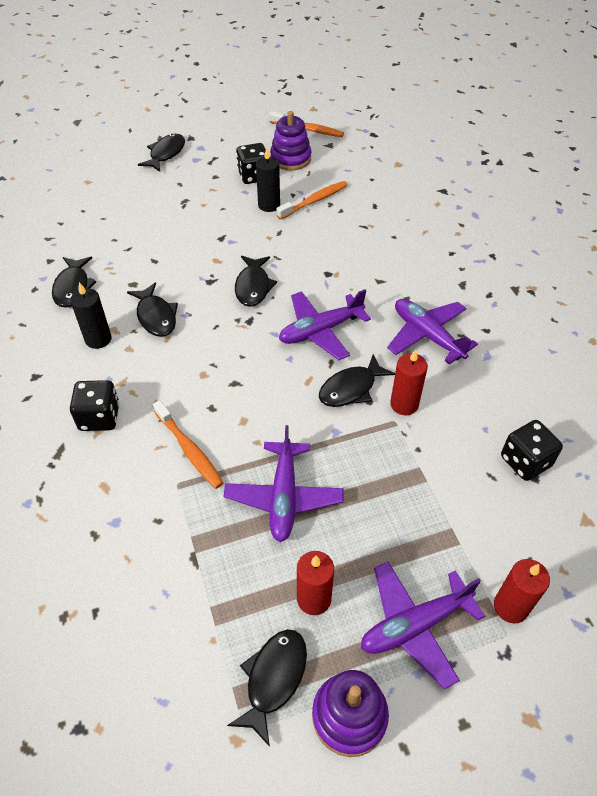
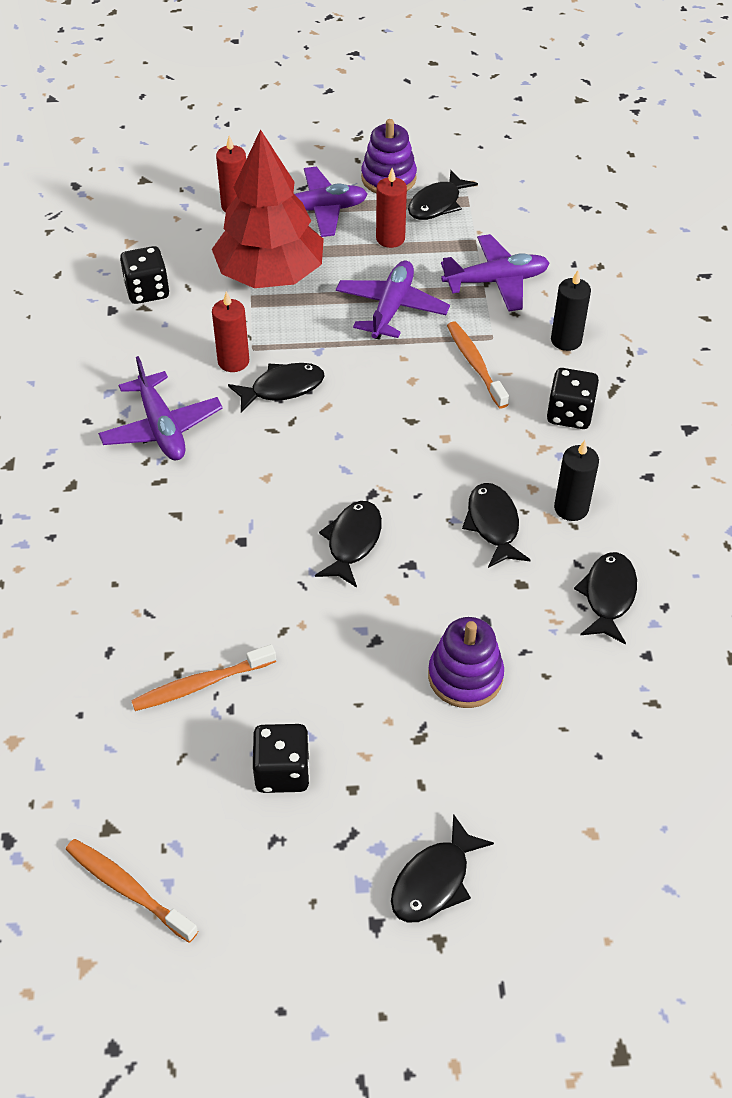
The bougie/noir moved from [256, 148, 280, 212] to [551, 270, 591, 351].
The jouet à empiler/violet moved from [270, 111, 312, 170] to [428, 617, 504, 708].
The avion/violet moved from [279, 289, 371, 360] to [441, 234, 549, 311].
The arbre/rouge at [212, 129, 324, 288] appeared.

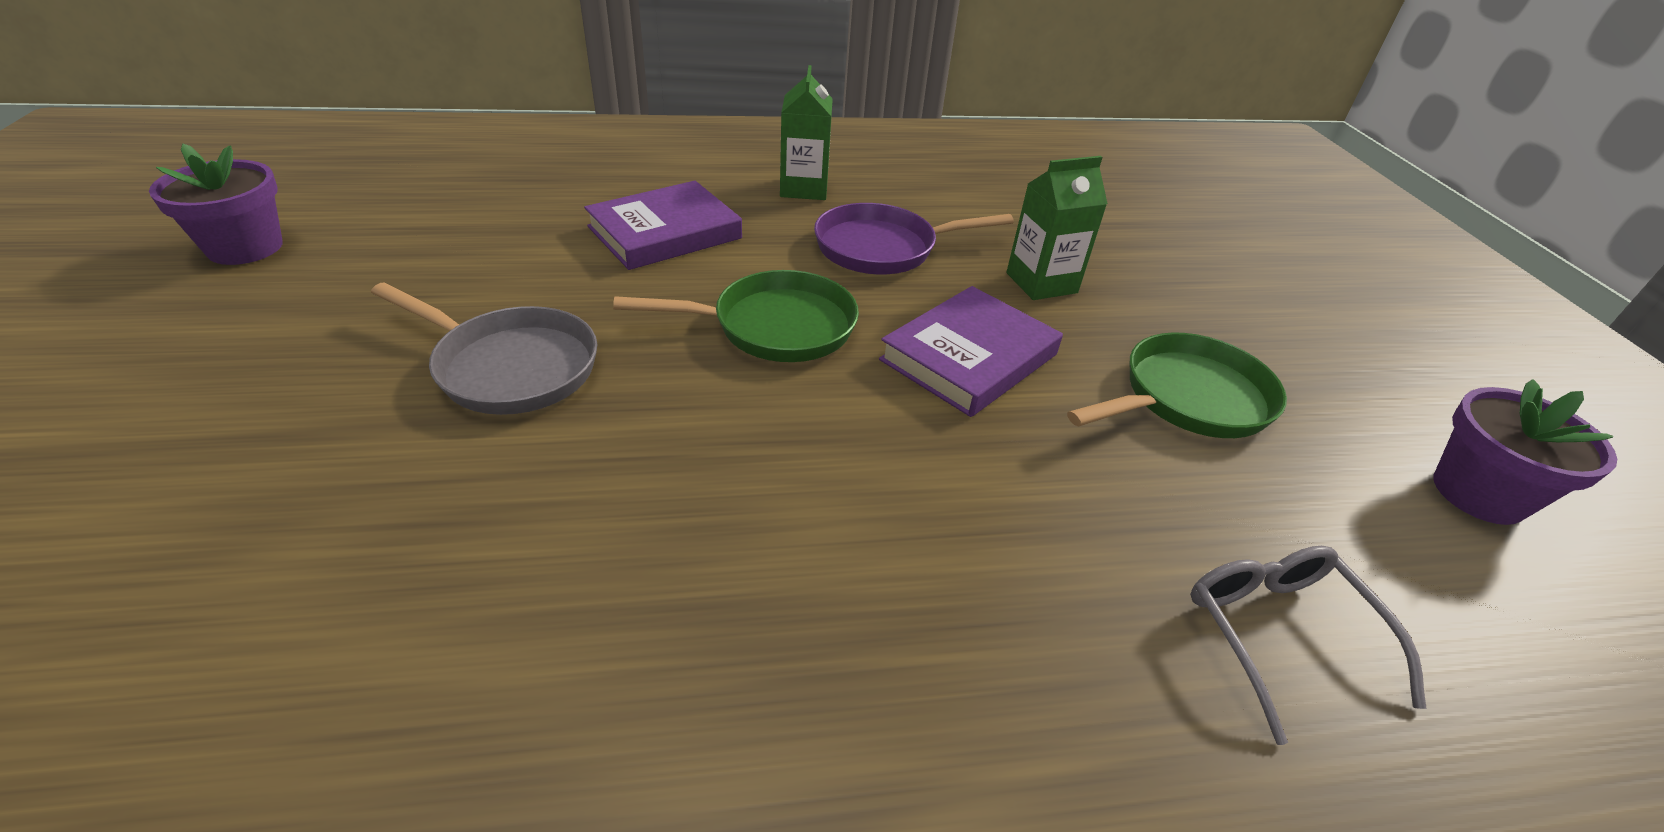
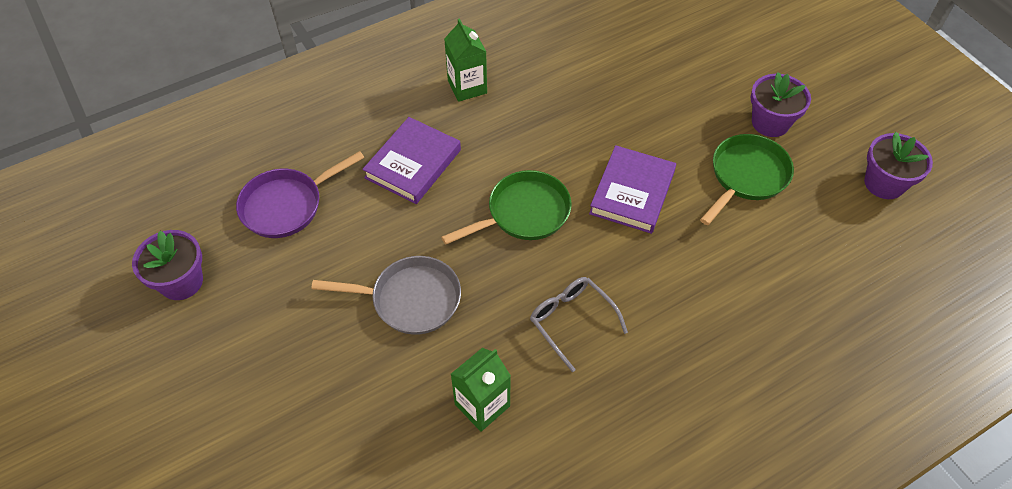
The poêle/violet moved from [814, 203, 1014, 274] to [236, 151, 364, 238].
The brique de lait/vert moved from [1006, 156, 1108, 300] to [451, 348, 511, 432].
The lunettes/gris moved from [1190, 546, 1427, 745] to [530, 277, 628, 372].
The pot de fleurs/violet at [751, 72, 811, 137] appeared.

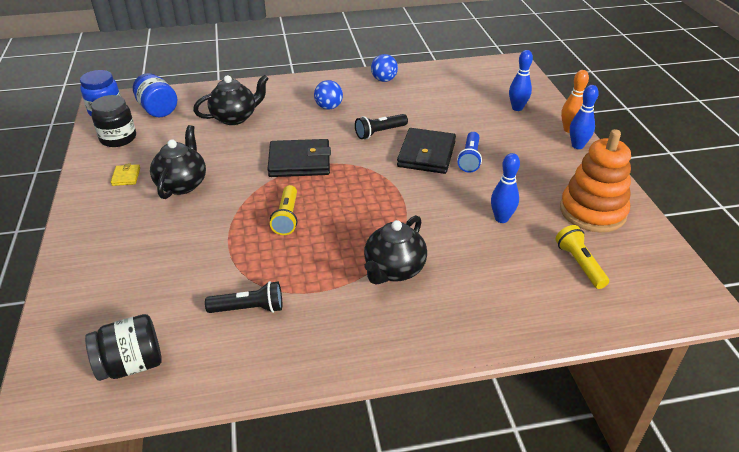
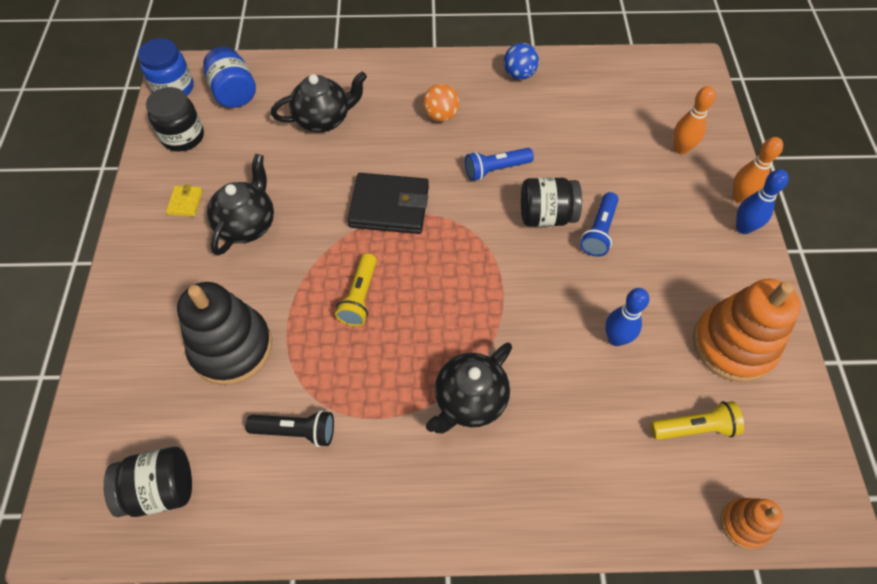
The balle/bleu at [314, 80, 343, 109] became the balle/orange at [423, 84, 459, 122].
The lampe de poche/noir at [355, 114, 408, 139] became the lampe de poche/bleu at [465, 148, 534, 181].
The portefeuille/noir at [397, 128, 456, 174] was replaced by the bocal/noir at [521, 177, 582, 227].
The quille/bleu at [509, 50, 533, 111] became the quille/orange at [673, 86, 716, 154].
The lampe de poche/jaune at [556, 225, 609, 289] turned 90 degrees clockwise.
The jouet à empiler/noir at [177, 282, 272, 385] appeared.
The jouet à empiler/orange at [720, 498, 783, 549] appeared.

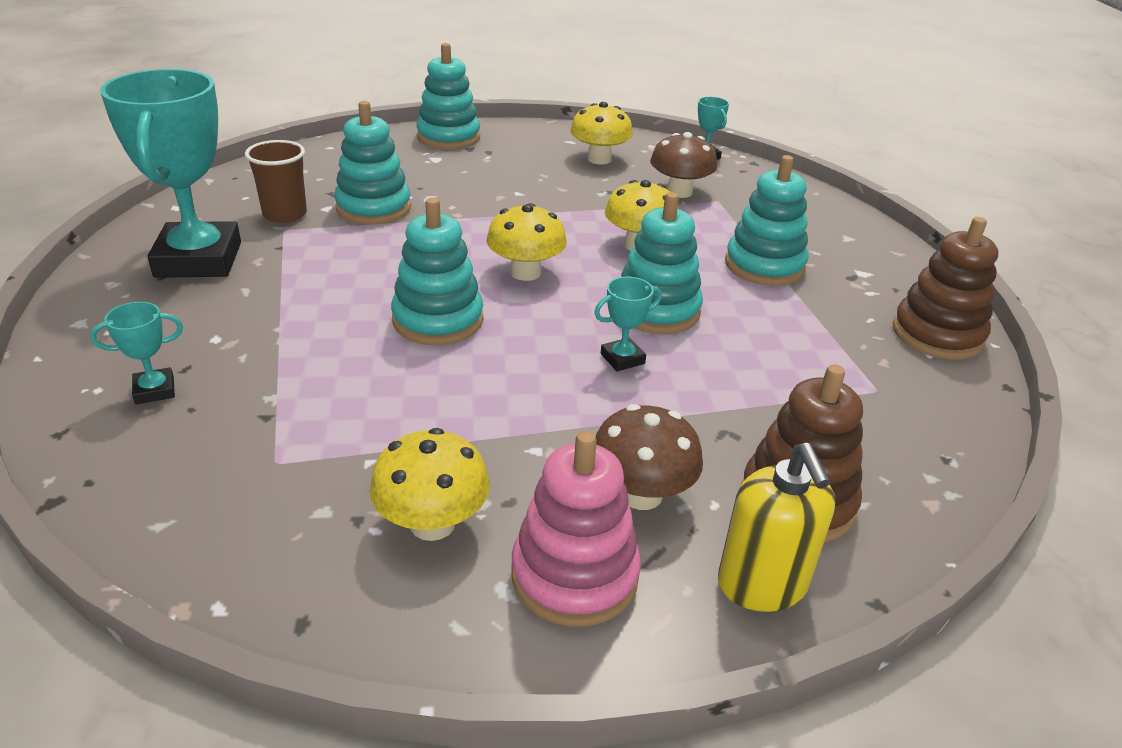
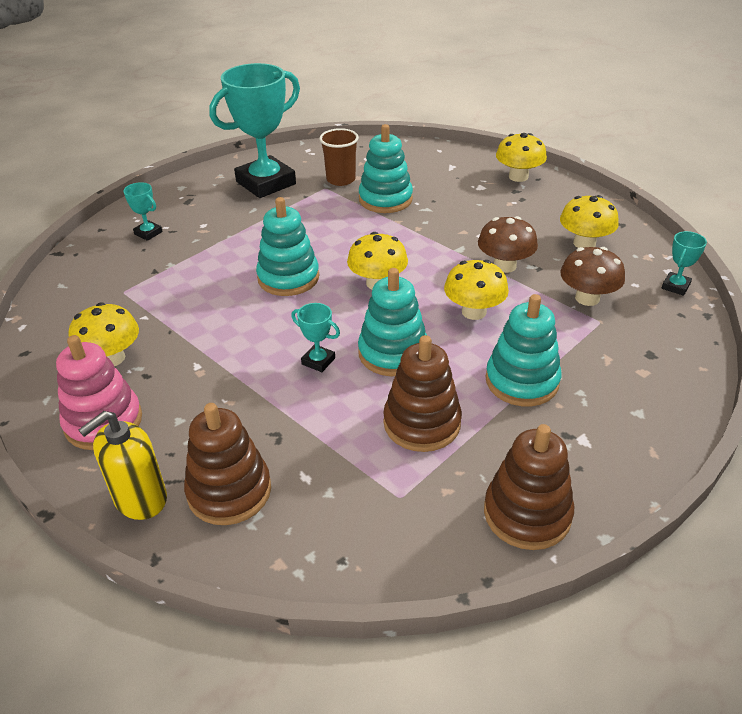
The jouet à empiler/turquoise at [417, 43, 480, 149] was replaced by the champignon/jaune at [496, 133, 547, 182].
The champignon/marron moved from [595, 404, 703, 510] to [478, 216, 538, 273].
The jouet à empiler/marron at [383, 335, 462, 452] appeared.

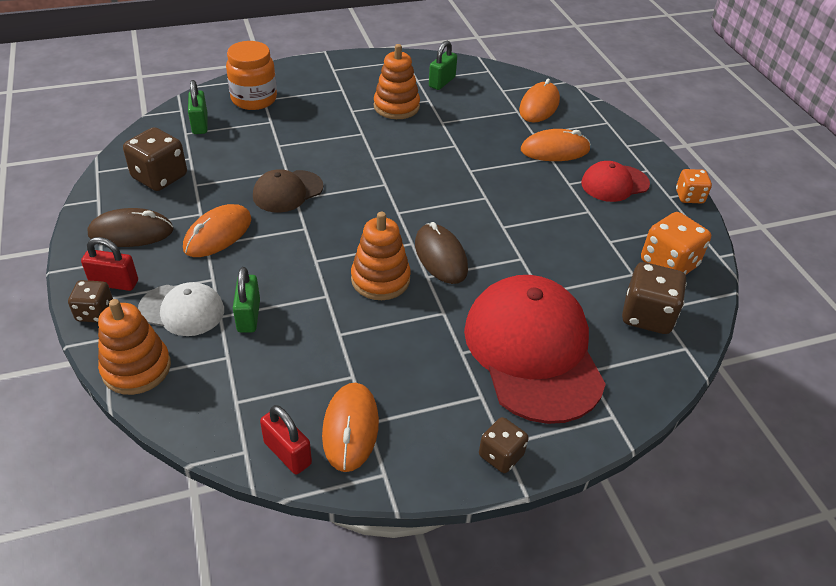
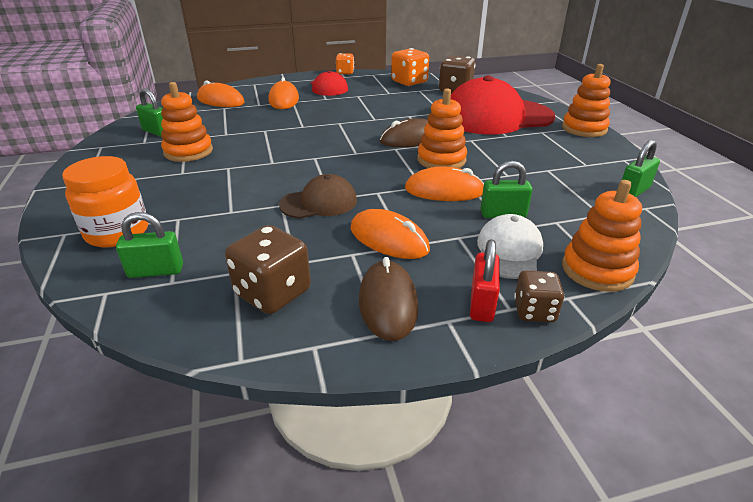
The casquette/marron at [253, 169, 324, 213] turned 75 degrees counterclockwise.
The cadenas/rouge at [260, 405, 312, 474] became the cadenas/vert at [622, 140, 660, 197].
The souris/orange moved from [322, 383, 379, 472] to [405, 167, 484, 201].
The dé/marron at [479, 417, 529, 473] was replaced by the jouet à empiler/orange at [562, 64, 610, 137].

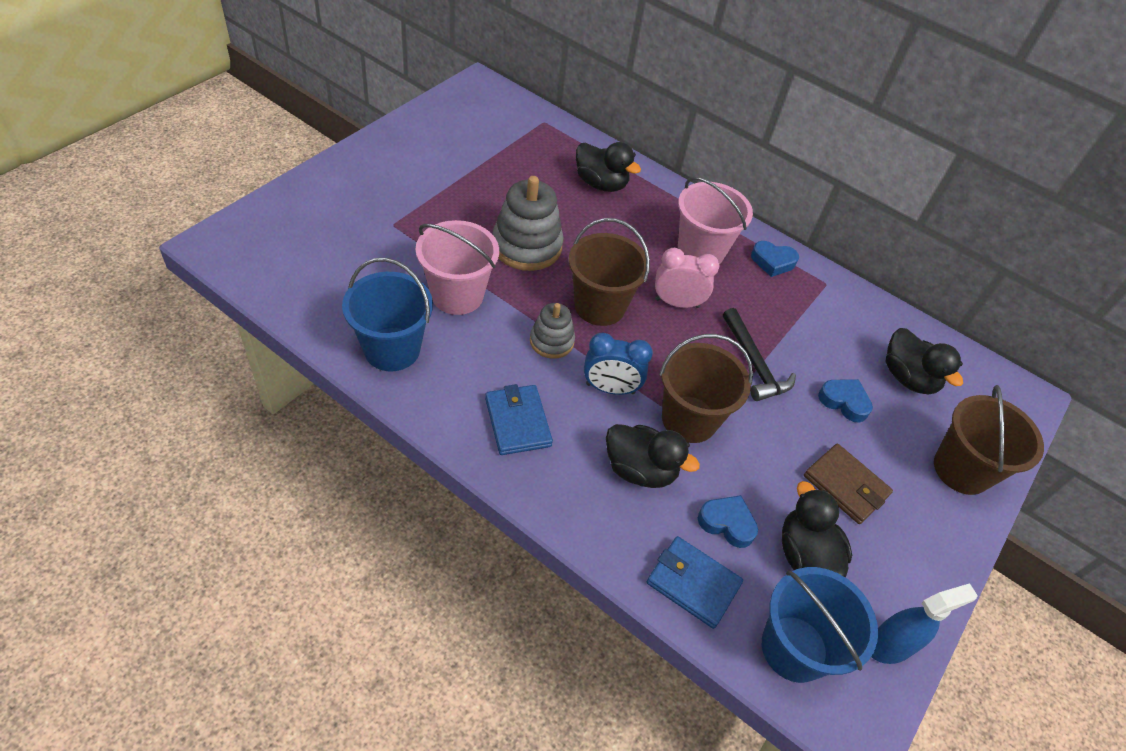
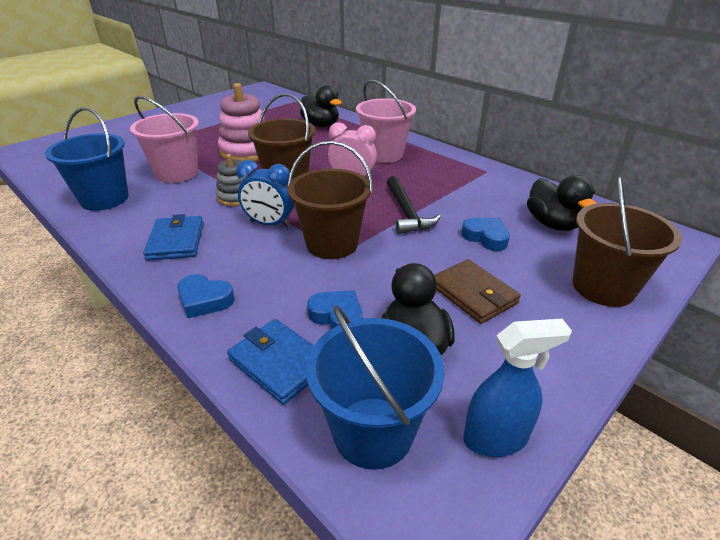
The jouet à empiler/gris at [492, 176, 563, 271] became the jouet à empiler/rose at [218, 83, 265, 162].
The canard/noir at [606, 424, 700, 488] disappeared.
The cœur/bleu moved from [751, 241, 799, 277] to [177, 274, 234, 318].

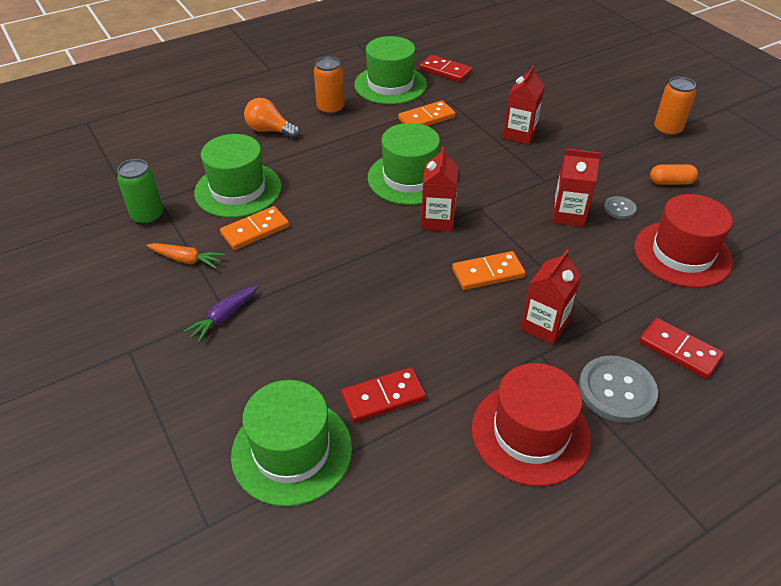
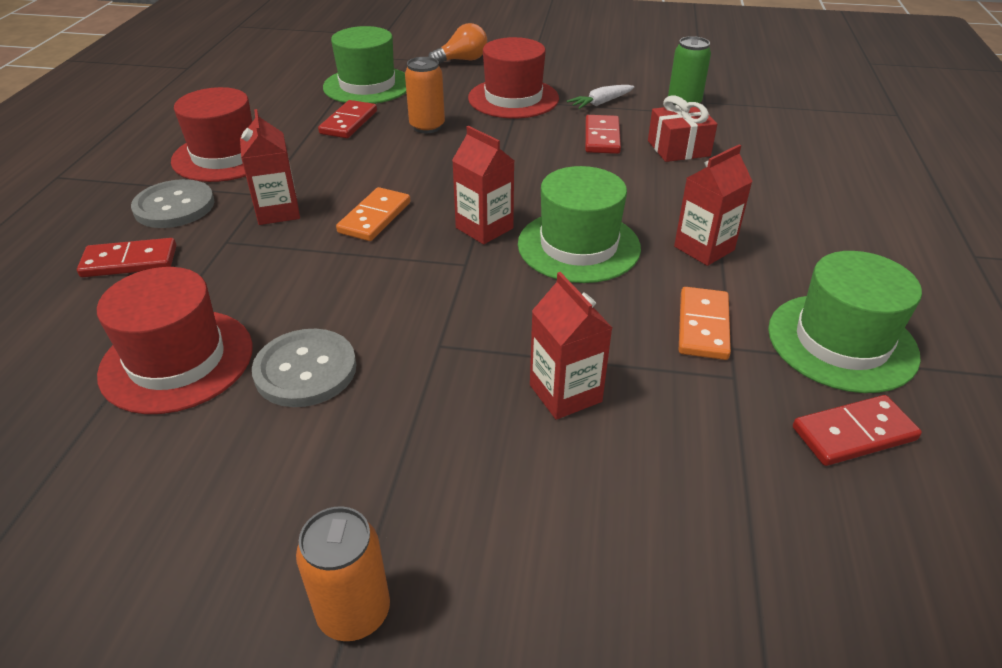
The carotte/orange at [146, 243, 225, 269] became the carotte/blanc at [567, 85, 635, 109].
The carotte/violet at [184, 285, 258, 343] was replaced by the chapeau/rouge at [468, 37, 559, 118].
The chapeau/vert at [194, 134, 282, 218] was replaced by the cadeau/rouge at [648, 95, 717, 162].
The domino/orange at [220, 206, 289, 250] became the domino/rouge at [585, 115, 621, 154].
The ampoule/orange moved from [244, 98, 300, 139] to [428, 23, 488, 64].
The canette/orange moved from [314, 57, 345, 115] to [405, 57, 445, 133].
The brique de lait/rouge moved from [552, 149, 601, 227] to [674, 145, 753, 266].
The bouton/gris at [604, 196, 637, 219] changed to 1.92 times the size.
The gélule/orange at [650, 164, 698, 185] disappeared.

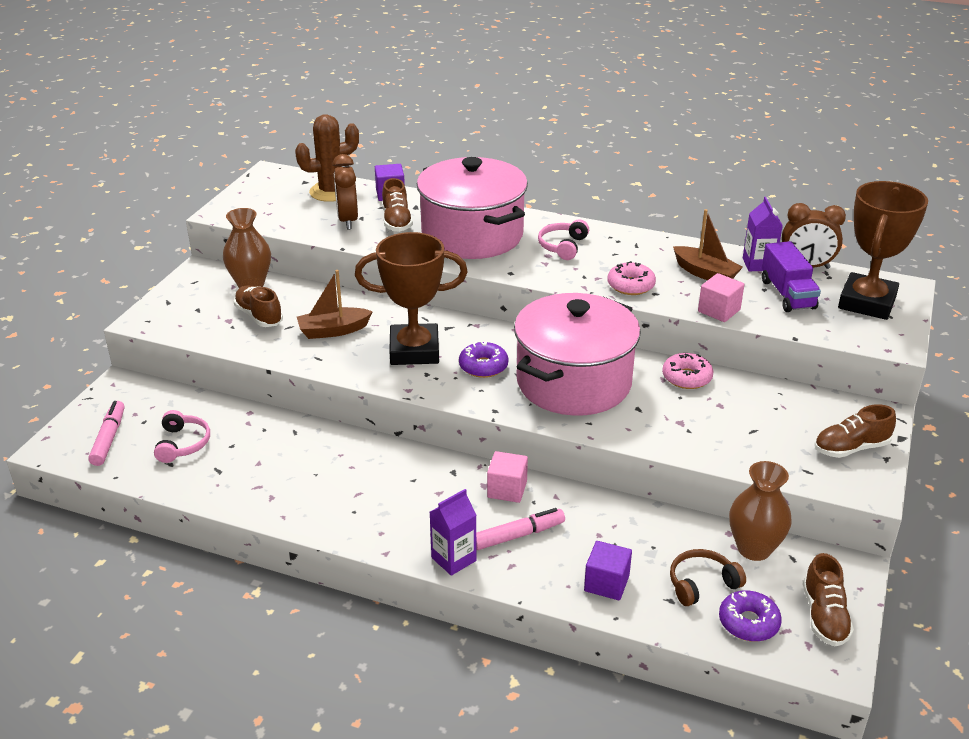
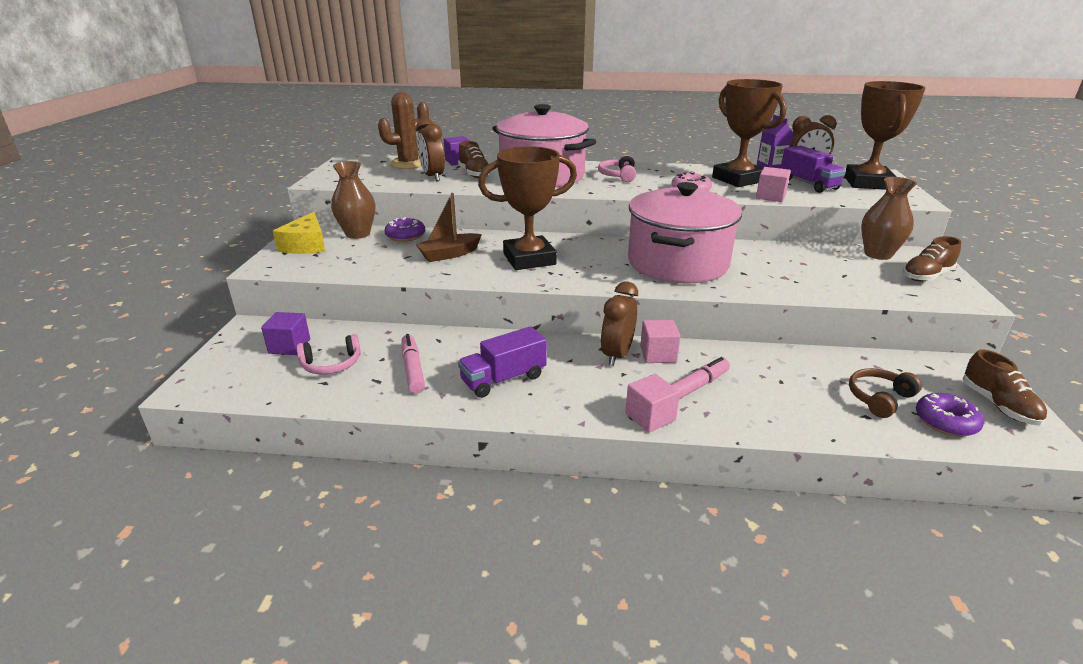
The feutre/rose moved from [88, 401, 124, 466] to [402, 334, 425, 394].
The casque audio/rose at [154, 410, 210, 463] turned 90 degrees clockwise.
The chaussure/marron at [234, 286, 283, 327] disappeared.
The brique de lait/violet at [430, 489, 477, 576] was replaced by the cube/rose at [625, 374, 680, 432].
The beignet/violet moved from [459, 342, 508, 378] to [385, 217, 425, 242].
The cube/violet moved from [584, 541, 632, 600] to [261, 312, 310, 355].
The beignet/rose at [662, 353, 714, 389] disappeared.
The bateau/marron at [673, 209, 743, 280] was replaced by the trophée/marron at [712, 79, 786, 187].
The vase/marron moved from [729, 461, 792, 561] to [861, 177, 917, 260].
The fromage/jaune at [273, 212, 325, 254] appeared.
The camion/violet at [458, 326, 547, 398] appeared.
The réveil/marron at [601, 282, 638, 366] appeared.

